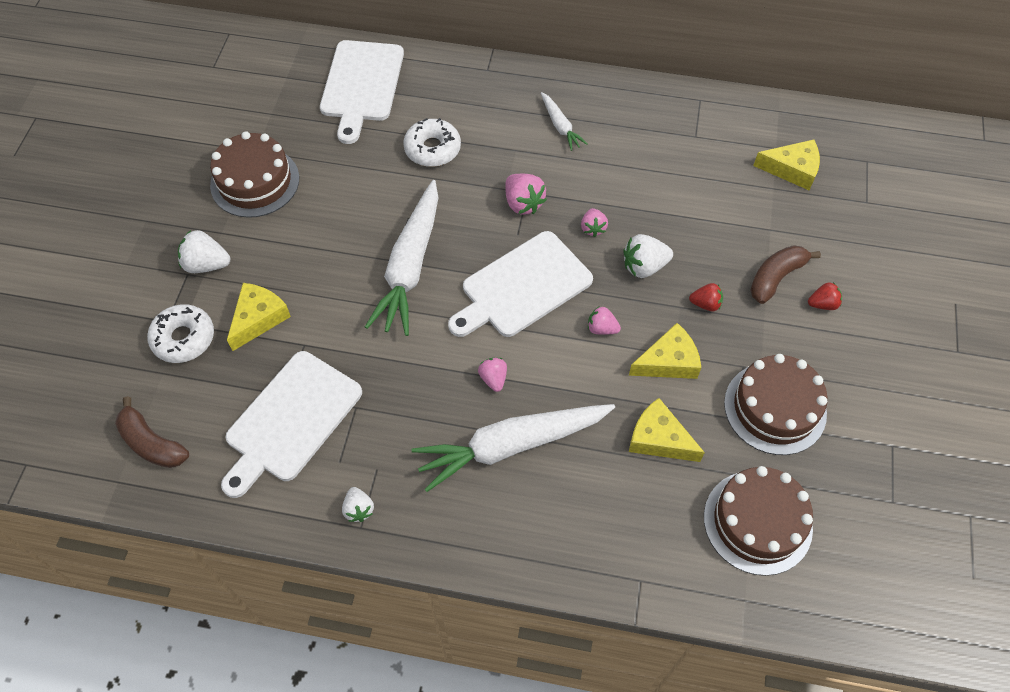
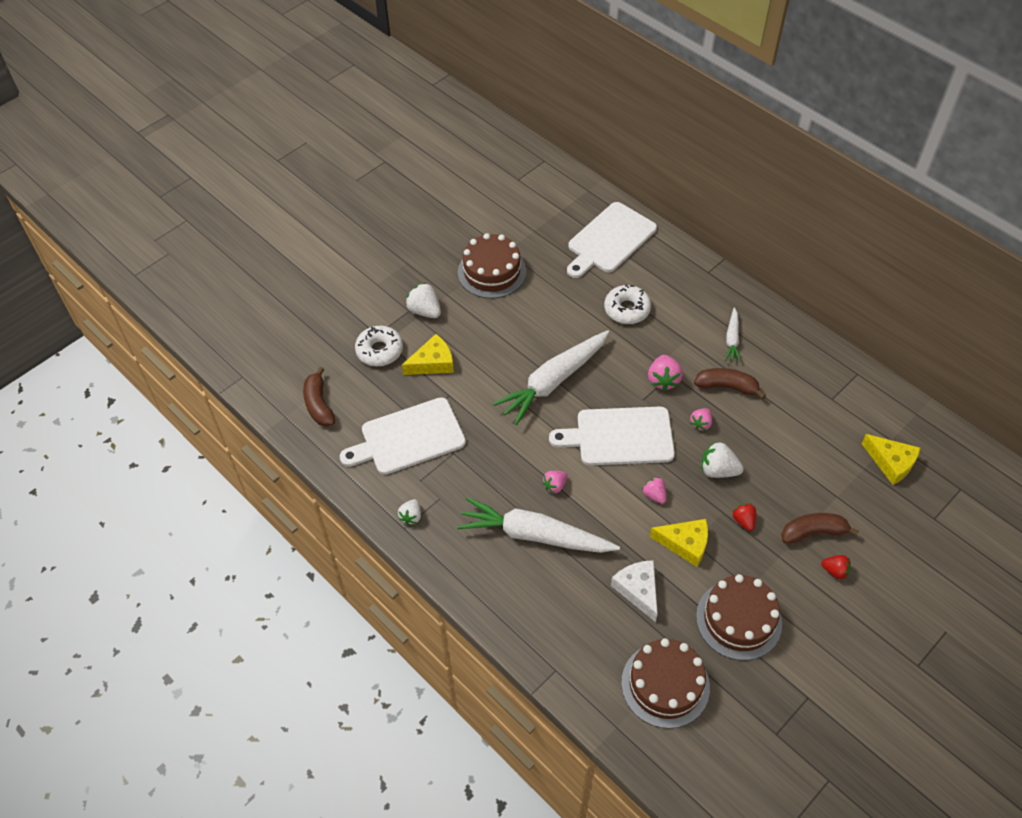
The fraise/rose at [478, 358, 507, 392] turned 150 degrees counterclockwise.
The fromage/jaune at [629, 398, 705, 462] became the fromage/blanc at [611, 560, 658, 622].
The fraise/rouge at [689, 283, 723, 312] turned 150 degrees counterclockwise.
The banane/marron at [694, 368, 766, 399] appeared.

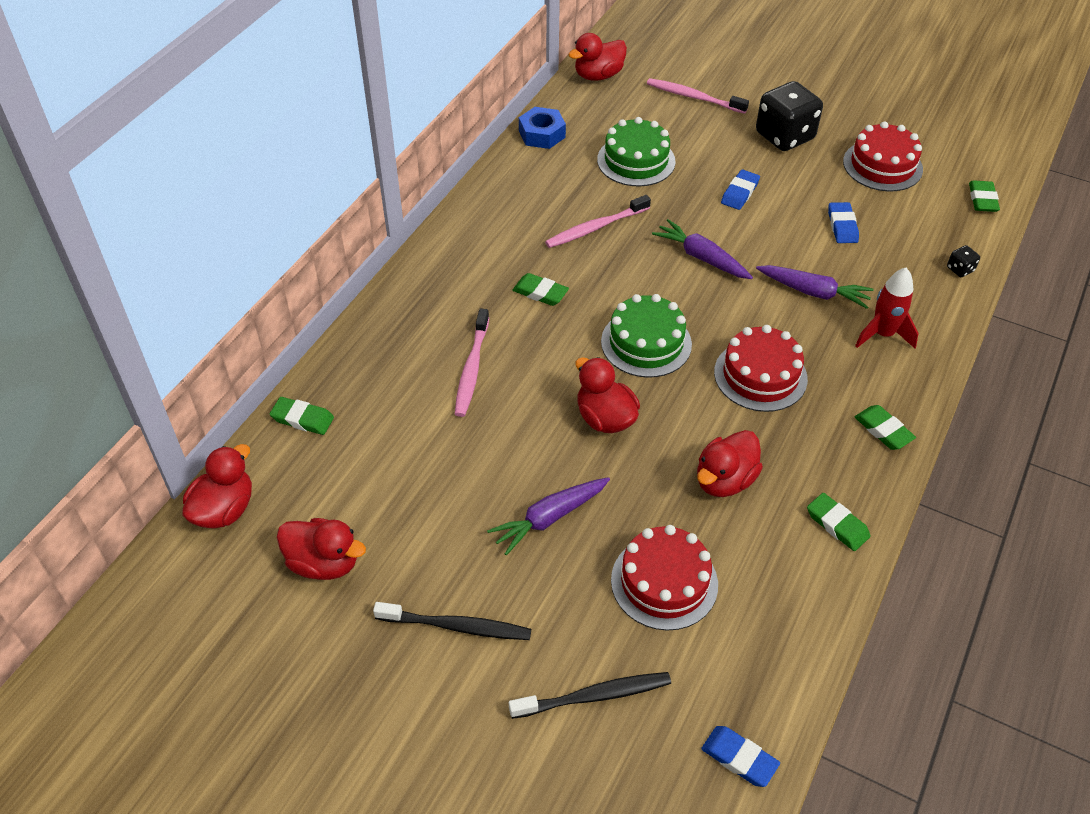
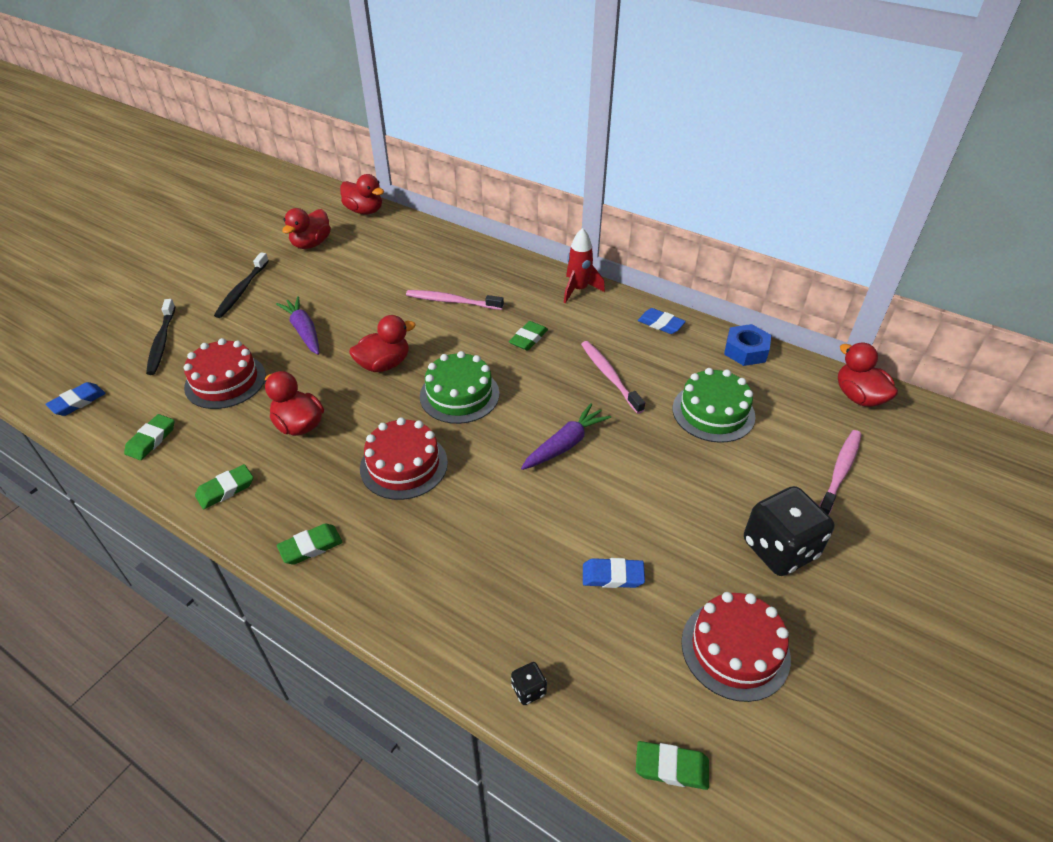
The gomme/vert moved from [270, 397, 334, 435] to [124, 414, 175, 460].
The gomme/bleu moved from [721, 169, 760, 210] to [638, 308, 686, 334].
The carotte/violet at [756, 265, 874, 309] disappeared.
The fusée/rouge moved from [855, 268, 919, 348] to [564, 228, 605, 303].

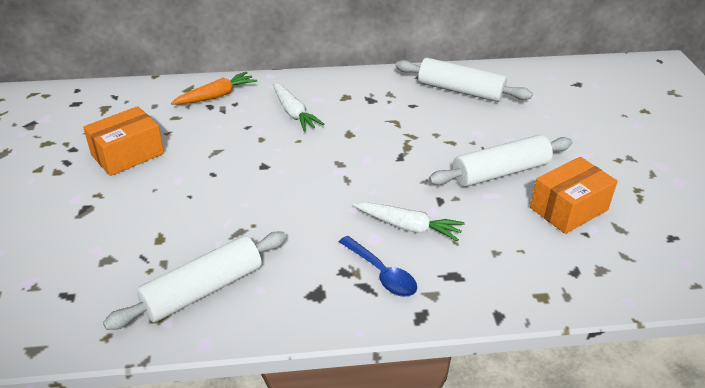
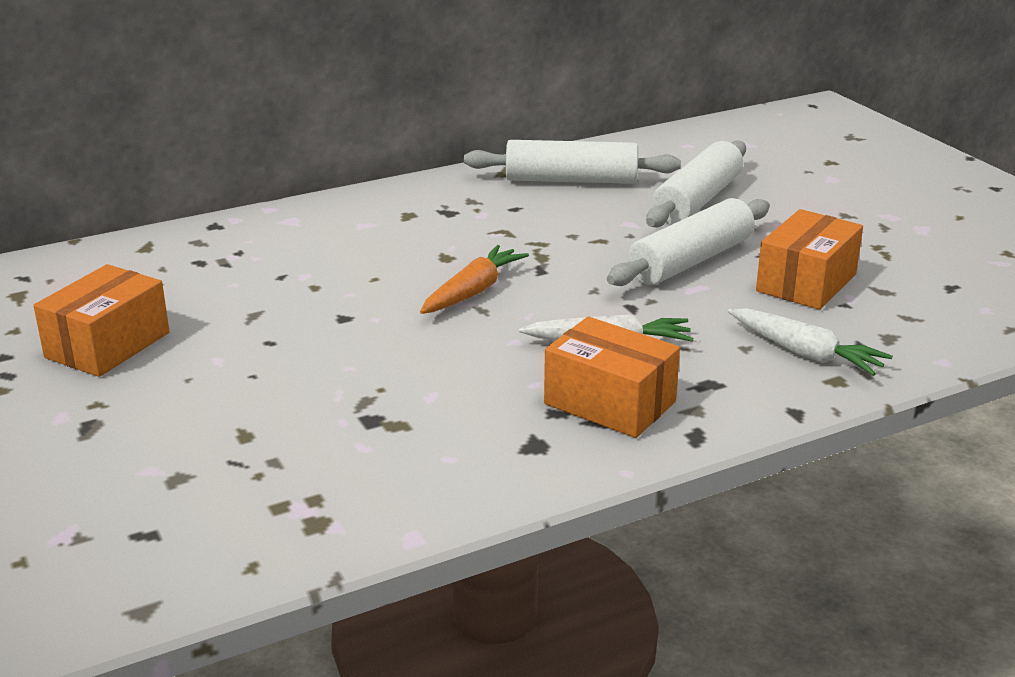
The rouleau à pâtisserie/blanc moved from [103, 232, 287, 330] to [646, 140, 746, 227].
The carotte/orange moved from [171, 72, 257, 104] to [420, 245, 529, 314].
The carotte/blanc moved from [273, 83, 325, 131] to [728, 308, 893, 376].
The cuillère/bleu at [339, 236, 417, 297] was replaced by the boîte/orange at [544, 317, 680, 438].

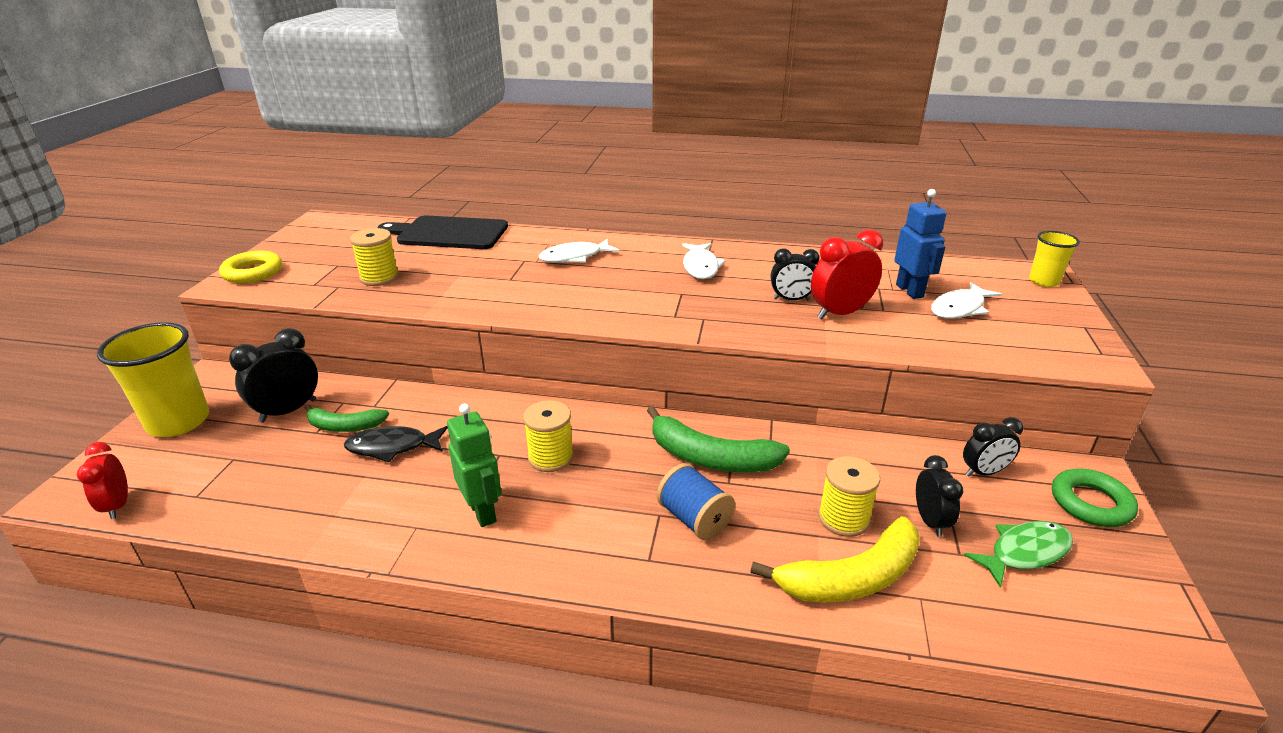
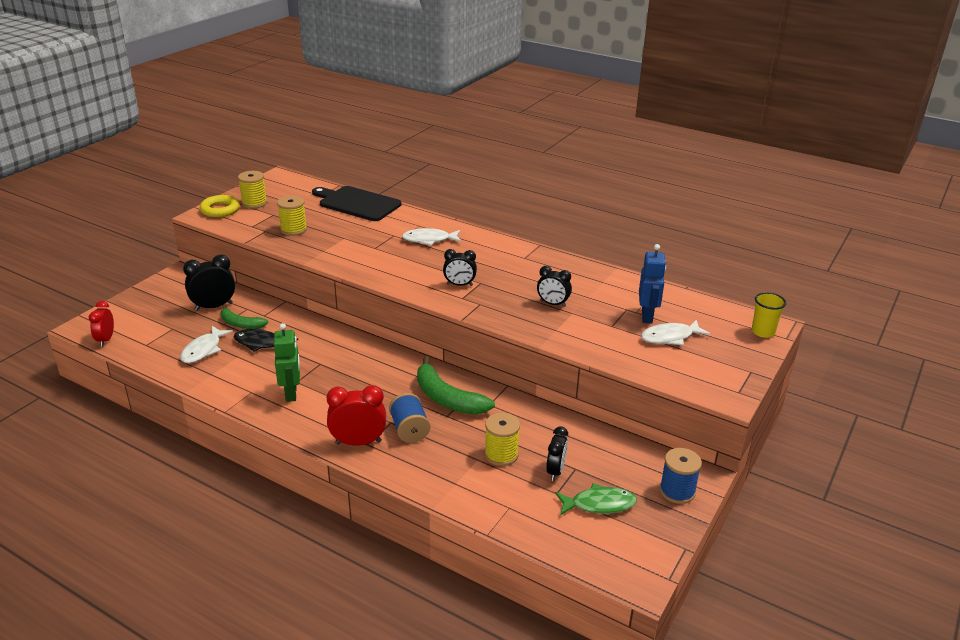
The gobelet/jaune at [97, 322, 209, 437] disappeared.
The bobine/jaune moved from [523, 400, 574, 472] to [238, 171, 267, 209].
The poisson/blanc moved from [682, 243, 726, 279] to [180, 326, 233, 363].
The banane/jaune at [750, 517, 920, 603] disappeared.
The réveil/rouge moved from [811, 229, 883, 319] to [326, 385, 386, 446].
The réveil/noir moved from [963, 417, 1023, 477] to [443, 249, 477, 286].
The anneau/vert at [1052, 468, 1138, 527] was replaced by the bobine/bleu at [659, 448, 702, 504].

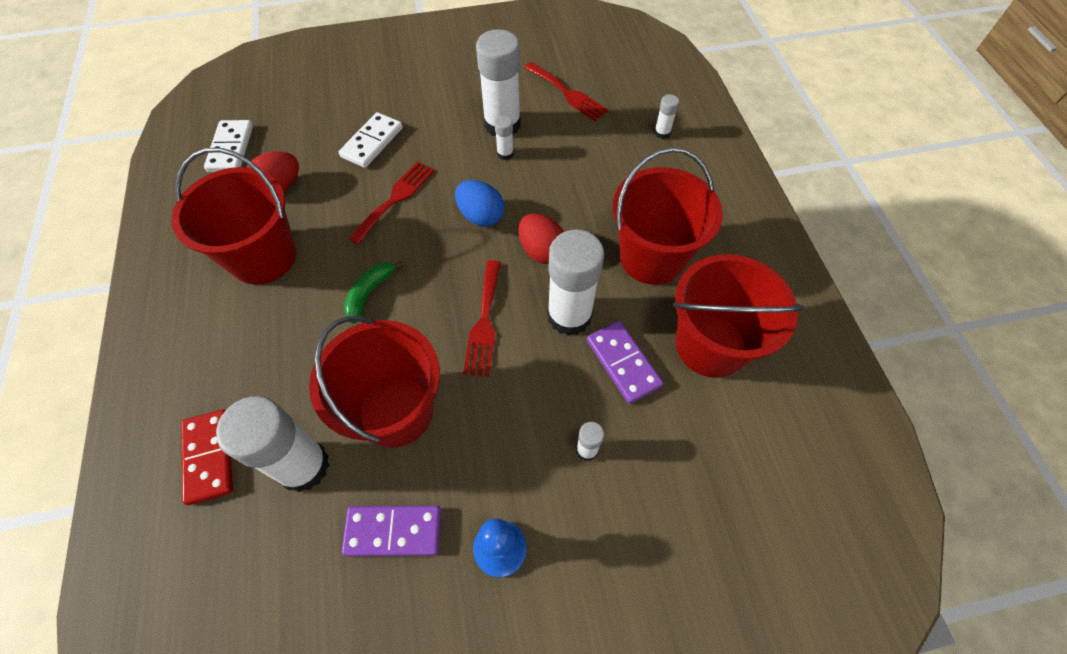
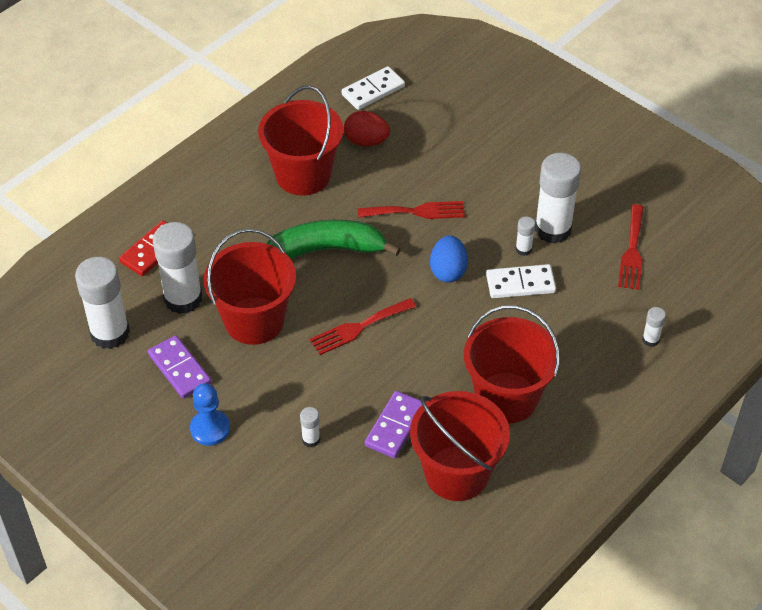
The domino/blanc moved from [339, 112, 403, 168] to [486, 264, 556, 298].
The banane/vert at [344, 261, 404, 324] changed to 1.95 times the size.
The œuf/rouge at [518, 213, 564, 264] disappeared.
The bâton de colle/blanc moved from [547, 230, 604, 336] to [75, 257, 130, 349].

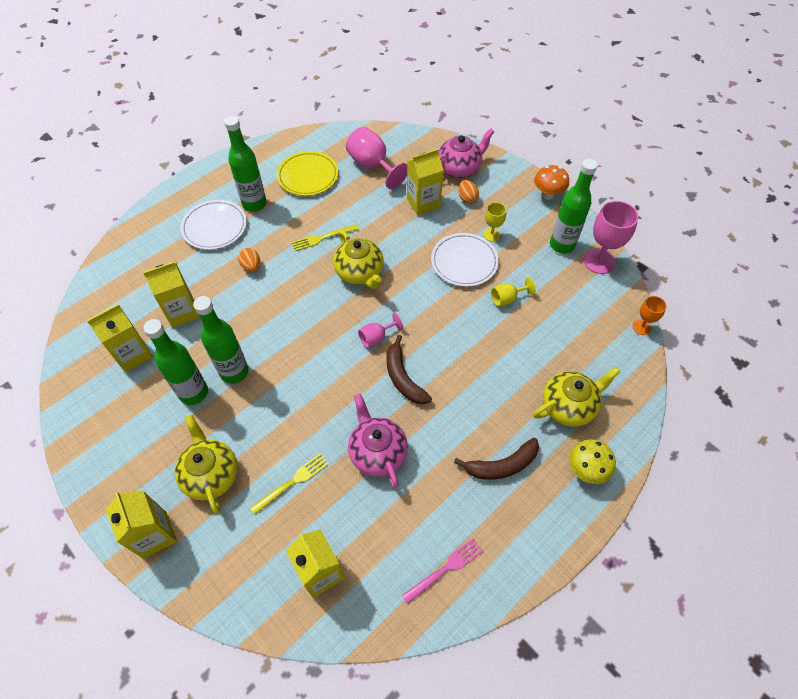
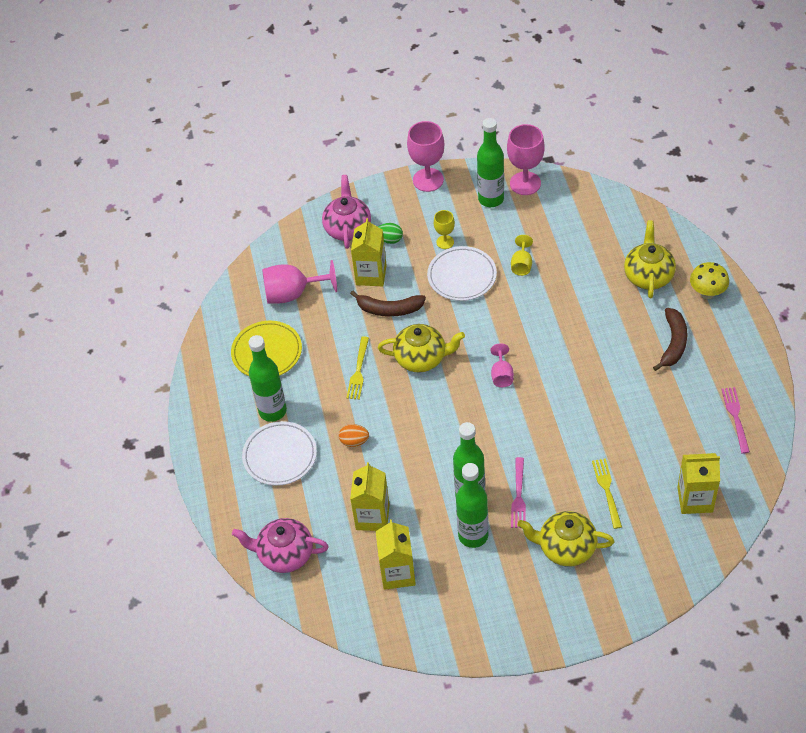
The brique de lait/jaune at [106, 490, 177, 559] disappeared.
The théière/rose moved from [348, 394, 408, 488] to [232, 518, 328, 573].
The banane/marron moved from [386, 335, 432, 404] to [350, 290, 426, 317].
The œuf/orange at [458, 180, 479, 204] became the œuf/vert at [378, 223, 403, 244].
The champignon/orange at [534, 165, 569, 200] was replaced by the verre à pied/rose at [407, 121, 444, 192].
The verre à pied/orange at [632, 296, 667, 335] disappeared.
The fourchette/rose at [511, 457, 526, 528] appeared.

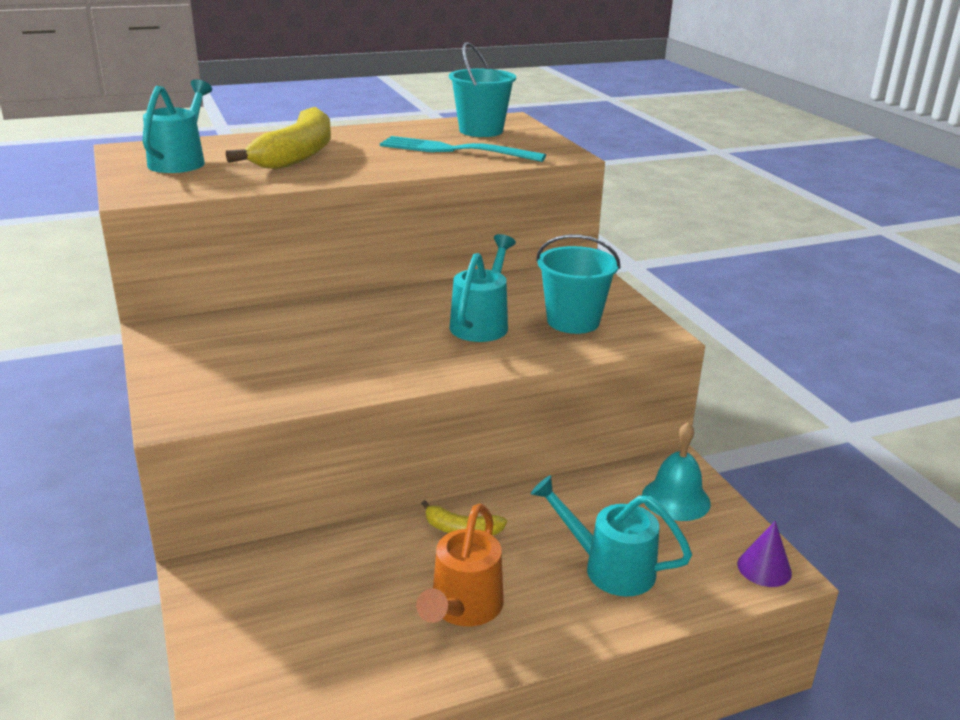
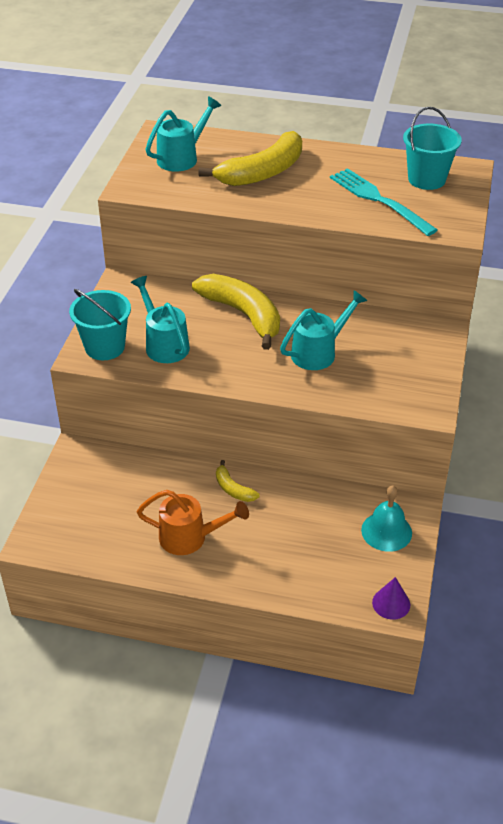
The arrosoir/orange at [416, 504, 504, 626] turned 135 degrees counterclockwise.
The arrosoir/turquoise moved from [531, 475, 692, 597] to [131, 276, 190, 363].
The seau/turquoise moved from [536, 235, 620, 334] to [69, 289, 131, 360].
The banane/jaune at [192, 274, 280, 350] appeared.

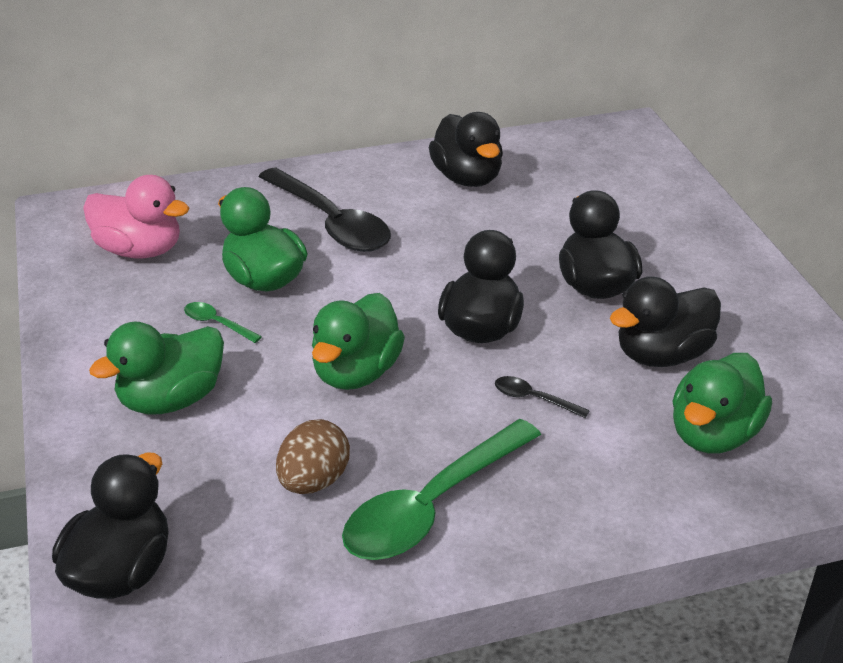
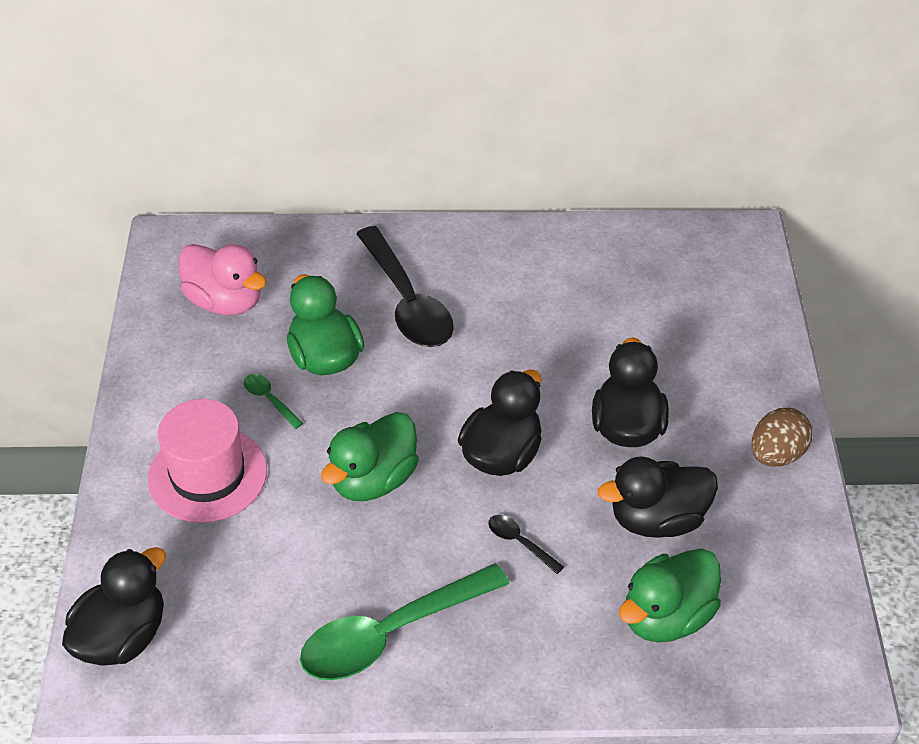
The canard/vert at [89, 322, 224, 415] was replaced by the chapeau/rose at [148, 399, 267, 523].
The œuf/marron moved from [276, 419, 350, 494] to [752, 408, 813, 467].
The canard/noir at [429, 112, 503, 187] disappeared.

